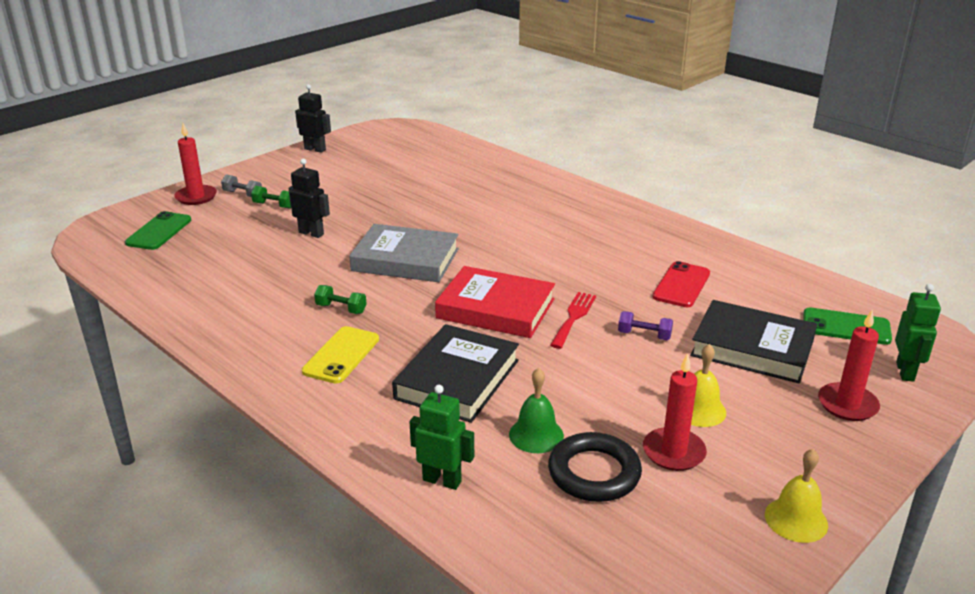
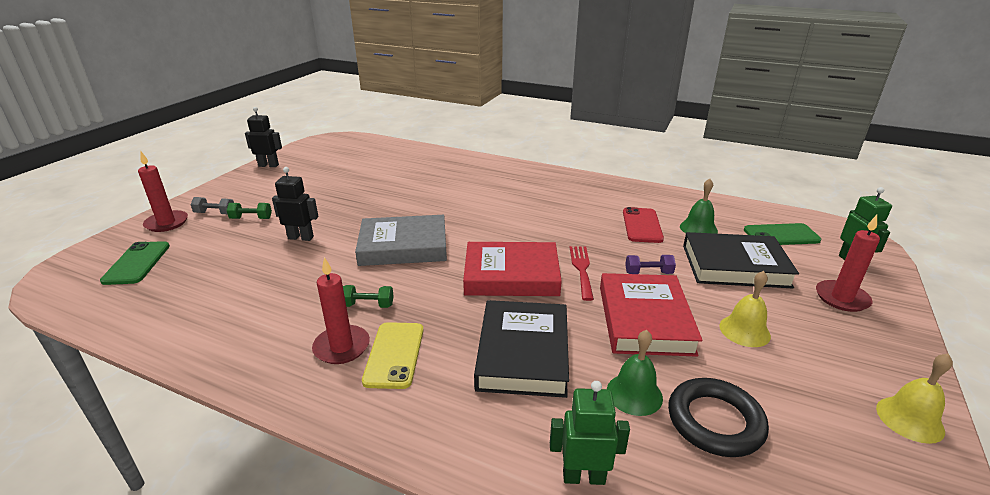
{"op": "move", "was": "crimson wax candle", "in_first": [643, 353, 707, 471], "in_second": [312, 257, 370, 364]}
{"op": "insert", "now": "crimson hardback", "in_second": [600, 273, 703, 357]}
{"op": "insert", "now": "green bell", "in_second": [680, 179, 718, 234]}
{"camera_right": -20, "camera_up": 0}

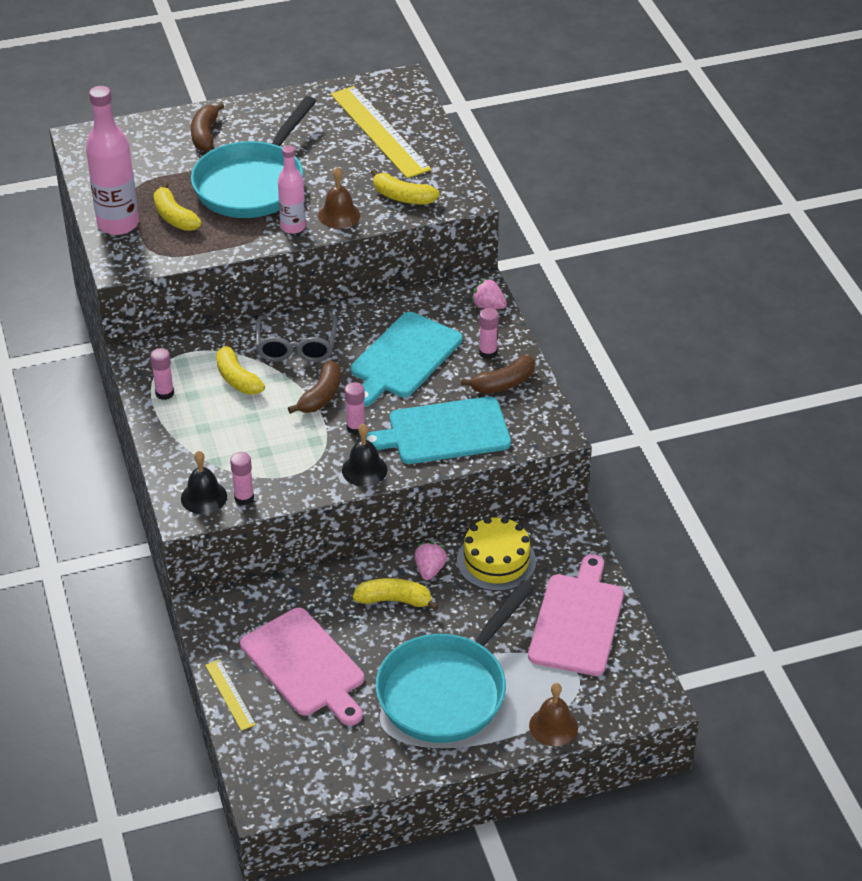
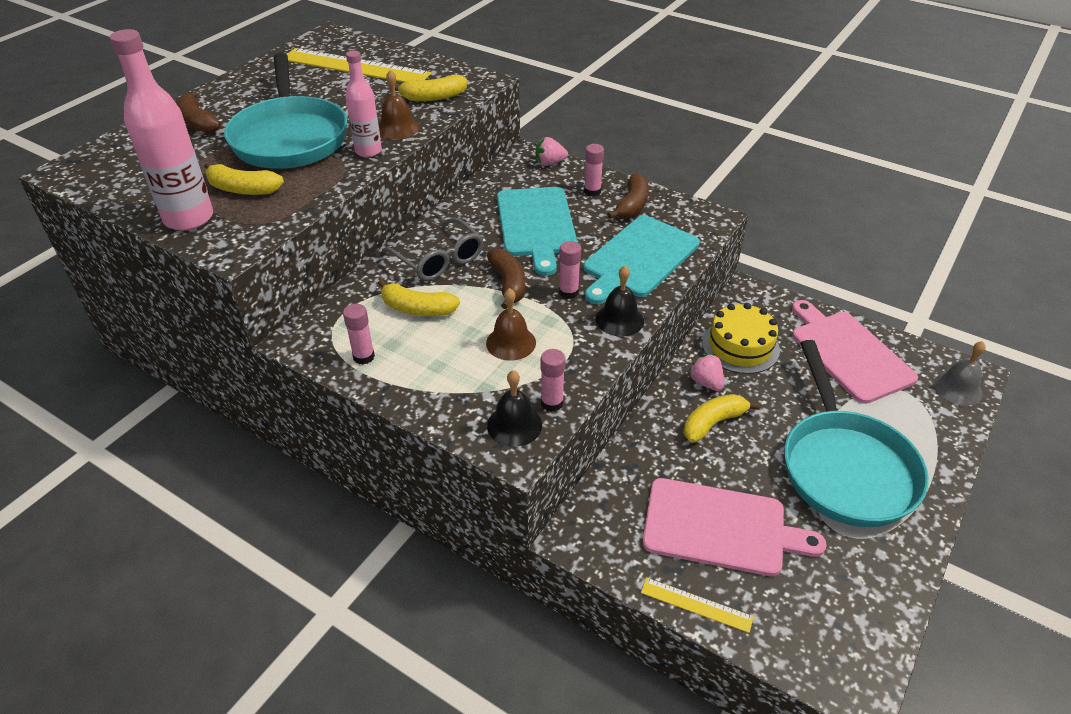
{"op": "move", "was": "brown bell", "in_first": [529, 683, 578, 746], "in_second": [486, 288, 536, 361]}
{"op": "insert", "now": "ash-grey bell", "in_second": [934, 341, 986, 406]}
{"camera_right": -40, "camera_up": 0}

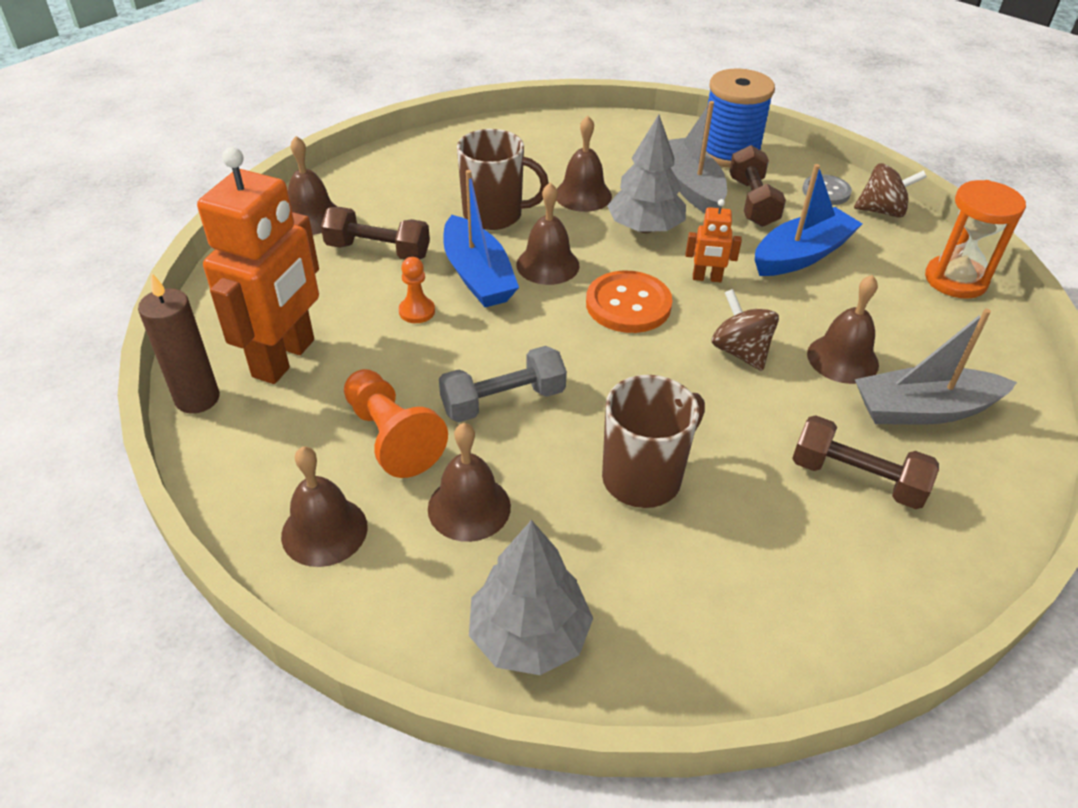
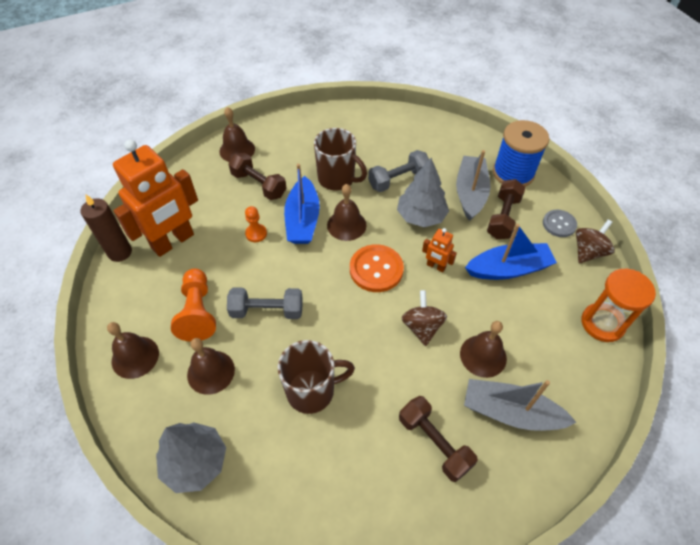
{"op": "replace", "was": "brown bell", "now": "ash-grey hand weight", "in_first": [556, 116, 612, 212], "in_second": [368, 150, 429, 192]}
{"op": "rotate", "was": "brown spinning top", "in_first": [854, 163, 927, 218], "in_second": [576, 219, 615, 263], "clockwise": -75}
{"camera_right": 25, "camera_up": 10}

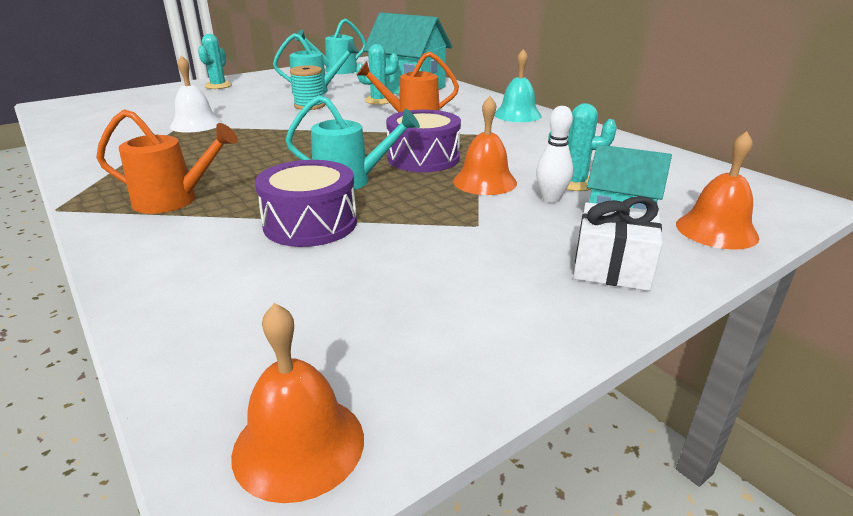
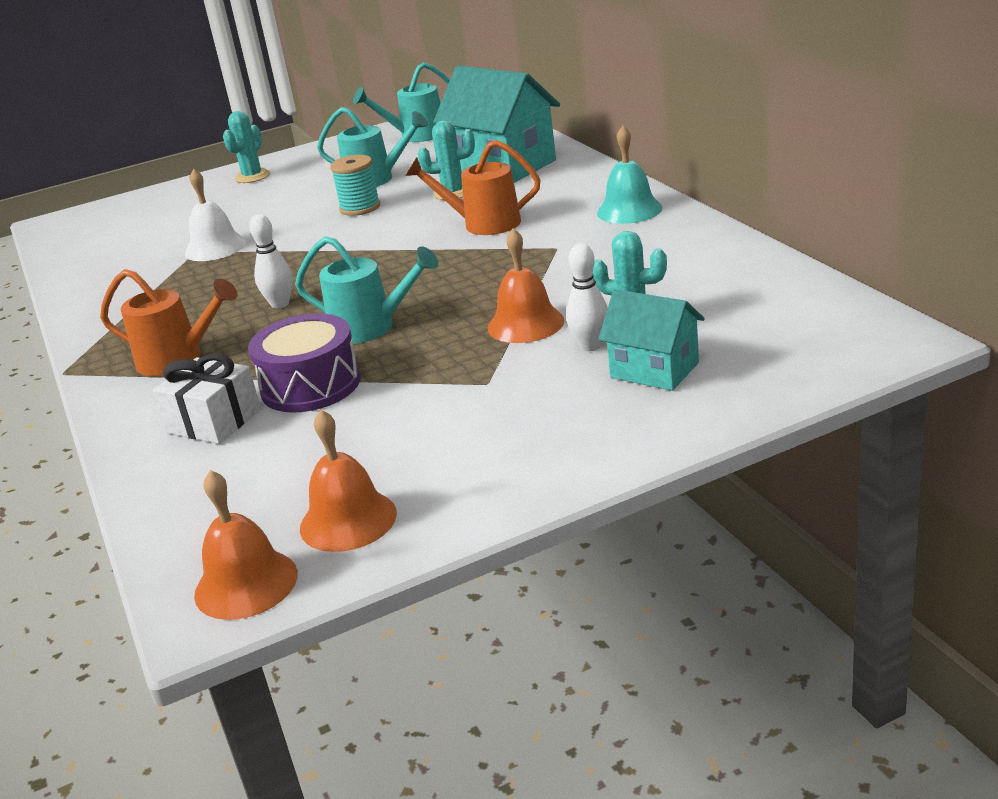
{"op": "move", "was": "snow-white wrapped gift", "in_first": [573, 196, 662, 291], "in_second": [153, 354, 261, 444]}
{"op": "insert", "now": "snow-white bowling pin", "in_second": [249, 214, 292, 309]}
{"op": "move", "was": "orange bell", "in_first": [676, 131, 759, 250], "in_second": [300, 410, 397, 552]}
{"op": "delete", "was": "violet snare drum", "in_first": [386, 110, 461, 172]}
{"camera_right": 15, "camera_up": 0}

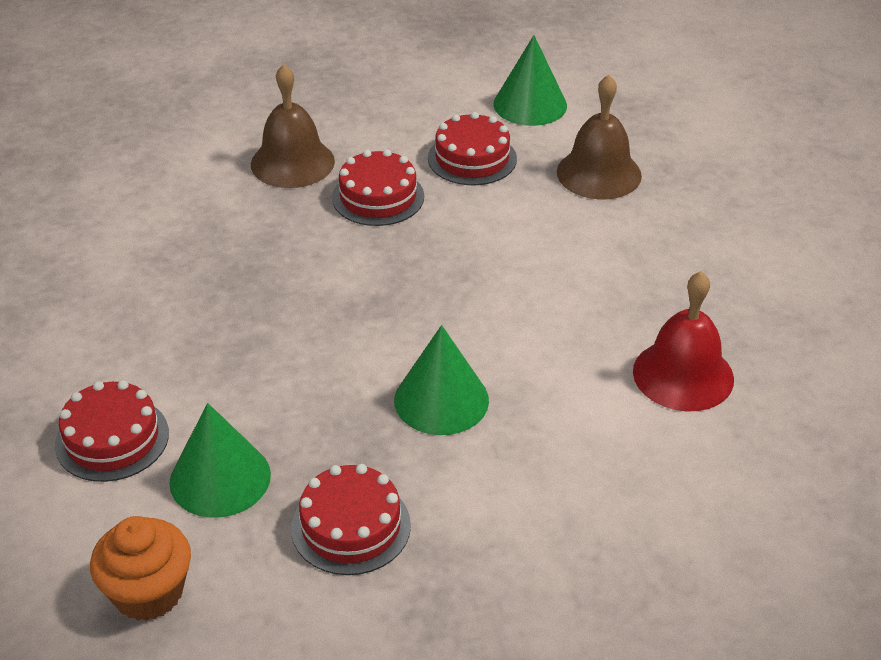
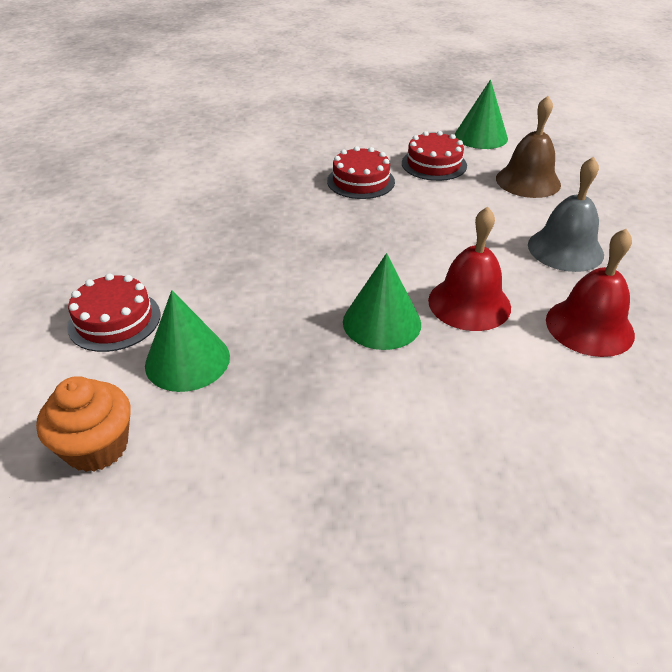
{"op": "insert", "now": "crimson bell", "in_second": [428, 207, 511, 331]}
{"op": "insert", "now": "ash-grey bell", "in_second": [528, 157, 604, 272]}
{"op": "delete", "was": "brown bell", "in_first": [251, 64, 335, 188]}
{"op": "delete", "was": "crimson layer cake", "in_first": [291, 464, 411, 575]}
{"camera_right": 10, "camera_up": 0}

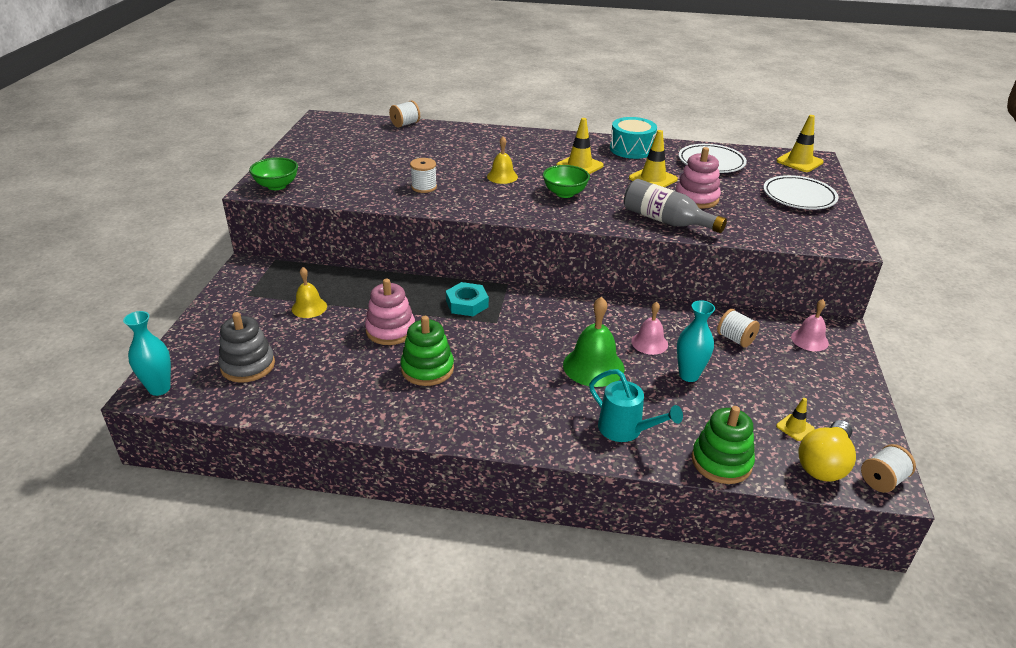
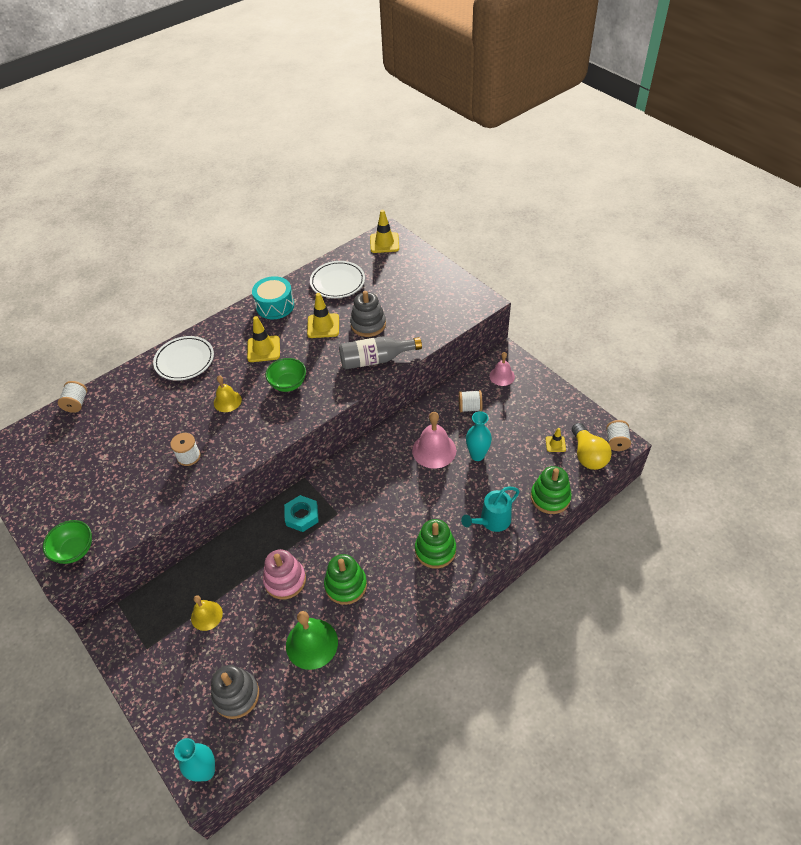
{"op": "move", "was": "snow-white plate", "in_first": [763, 175, 839, 209], "in_second": [153, 336, 214, 381]}
{"op": "move", "was": "green bell", "in_first": [563, 296, 624, 387], "in_second": [286, 611, 338, 670]}
{"op": "recolor", "was": "rosy stacking toy", "now": "ash-grey stacking toy", "in_first": [676, 147, 721, 209], "in_second": [350, 291, 386, 337]}
{"op": "resize", "was": "rosy bell", "in_first": [631, 302, 668, 355], "in_second": [412, 412, 456, 469], "ratio": 1.61}
{"op": "insert", "now": "green stacking toy", "in_second": [415, 519, 456, 569]}
{"op": "rotate", "was": "aqua watering can", "in_first": [589, 369, 683, 442], "in_second": [461, 487, 520, 532], "clockwise": 150}
{"camera_right": -45, "camera_up": 15}

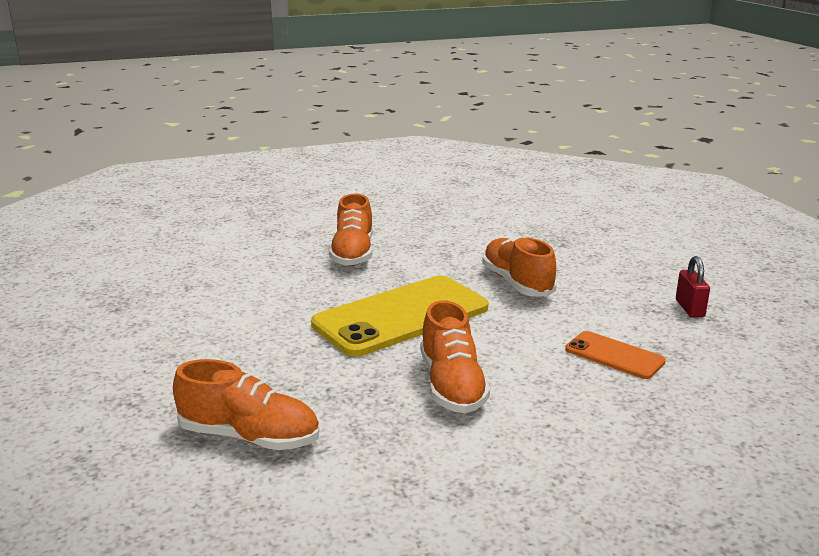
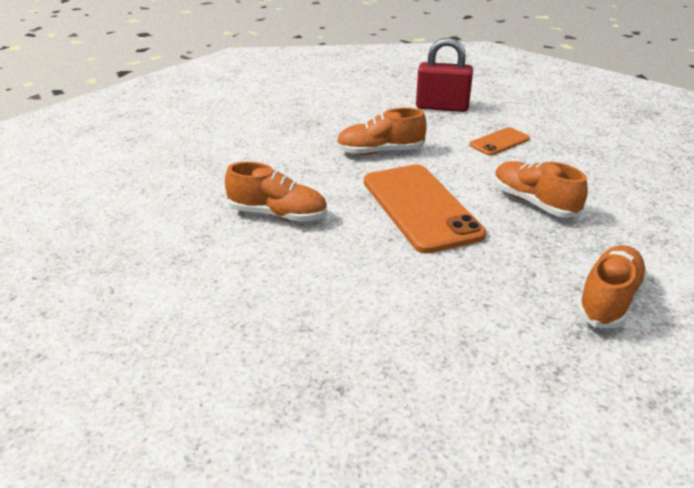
{"op": "recolor", "was": "yellow smartphone", "now": "orange smartphone", "in_first": [311, 276, 488, 357], "in_second": [364, 164, 486, 254]}
{"op": "resize", "was": "crimson padlock", "in_first": [676, 256, 710, 318], "in_second": [416, 38, 473, 112], "ratio": 1.86}
{"op": "rotate", "was": "orange lace-up shoe", "in_first": [421, 300, 490, 413], "in_second": [494, 161, 588, 218], "clockwise": -135}
{"camera_right": -75, "camera_up": 10}

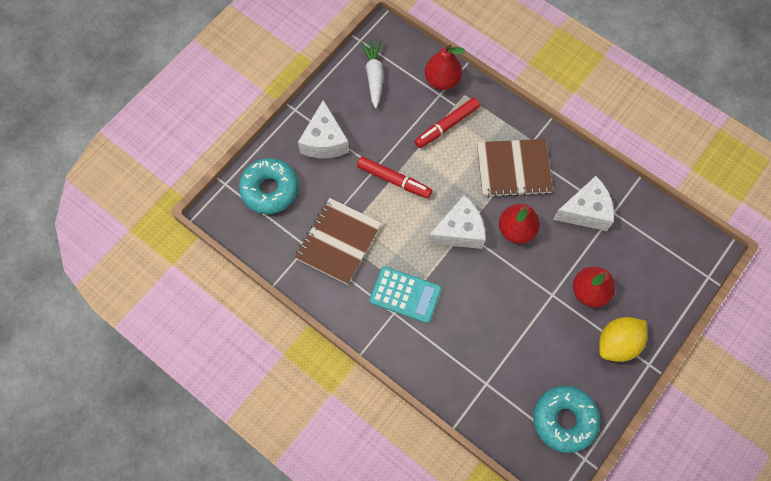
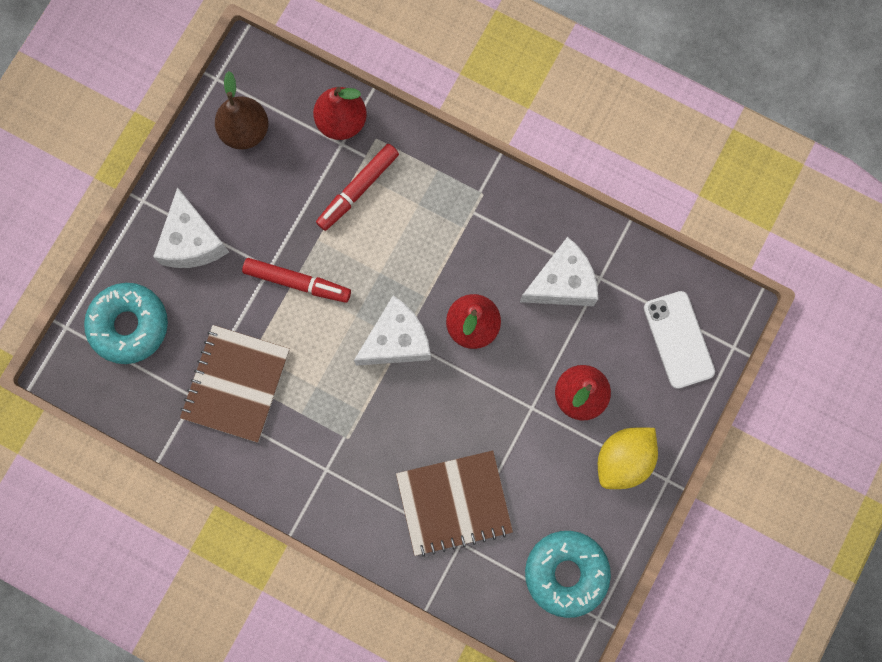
{"op": "replace", "was": "snow-white toy carrot", "now": "brown pear", "in_first": [361, 40, 383, 108], "in_second": [215, 71, 268, 149]}
{"op": "move", "was": "brown notebook", "in_first": [477, 139, 553, 198], "in_second": [396, 451, 513, 557]}
{"op": "insert", "now": "snow-white smartphone", "in_second": [644, 291, 715, 389]}
{"op": "delete", "was": "aqua pocket calculator", "in_first": [369, 266, 442, 323]}
{"camera_right": -10, "camera_up": 10}

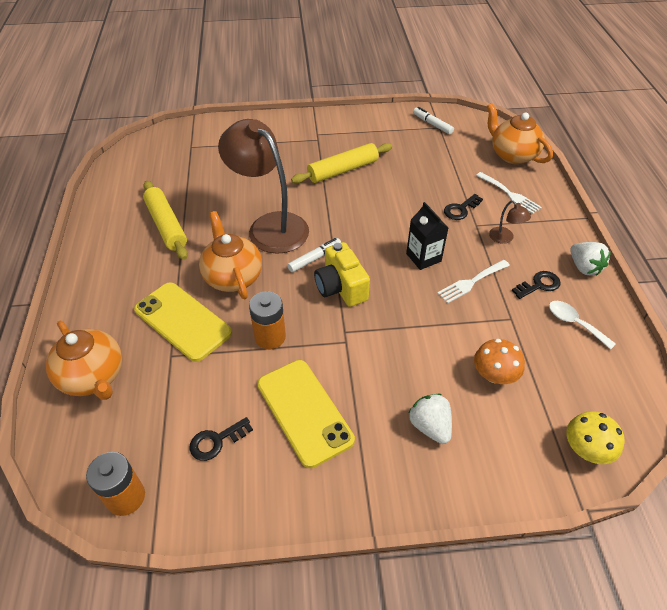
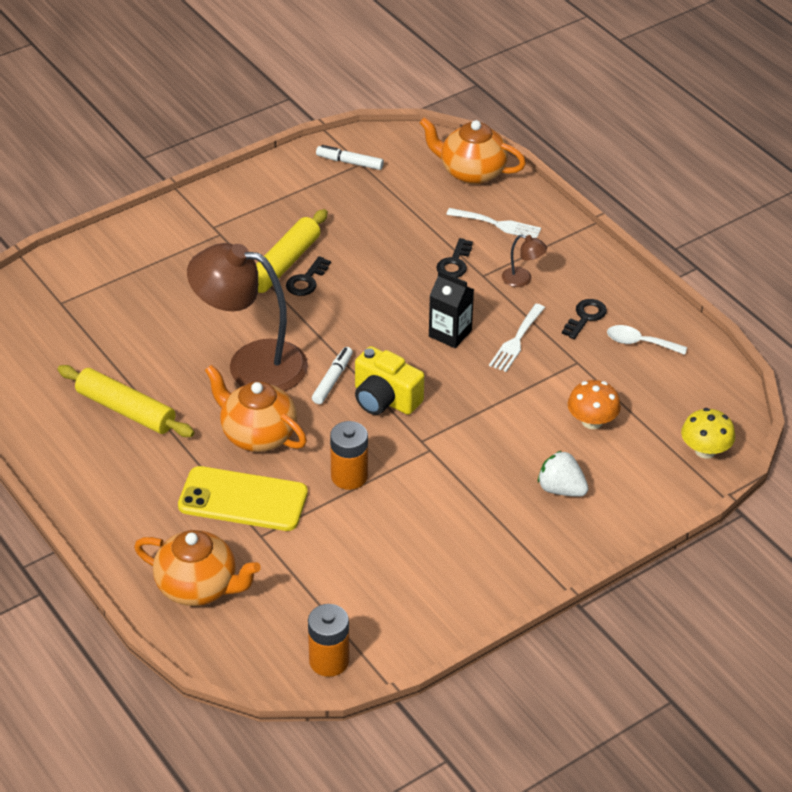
{"op": "move", "was": "jet-black latchkey", "in_first": [189, 417, 253, 461], "in_second": [286, 256, 331, 296]}
{"op": "delete", "was": "yellow smartphone", "in_first": [257, 360, 355, 468]}
{"op": "delete", "was": "snow-white berry", "in_first": [570, 242, 611, 276]}
{"camera_right": -30, "camera_up": -5}

